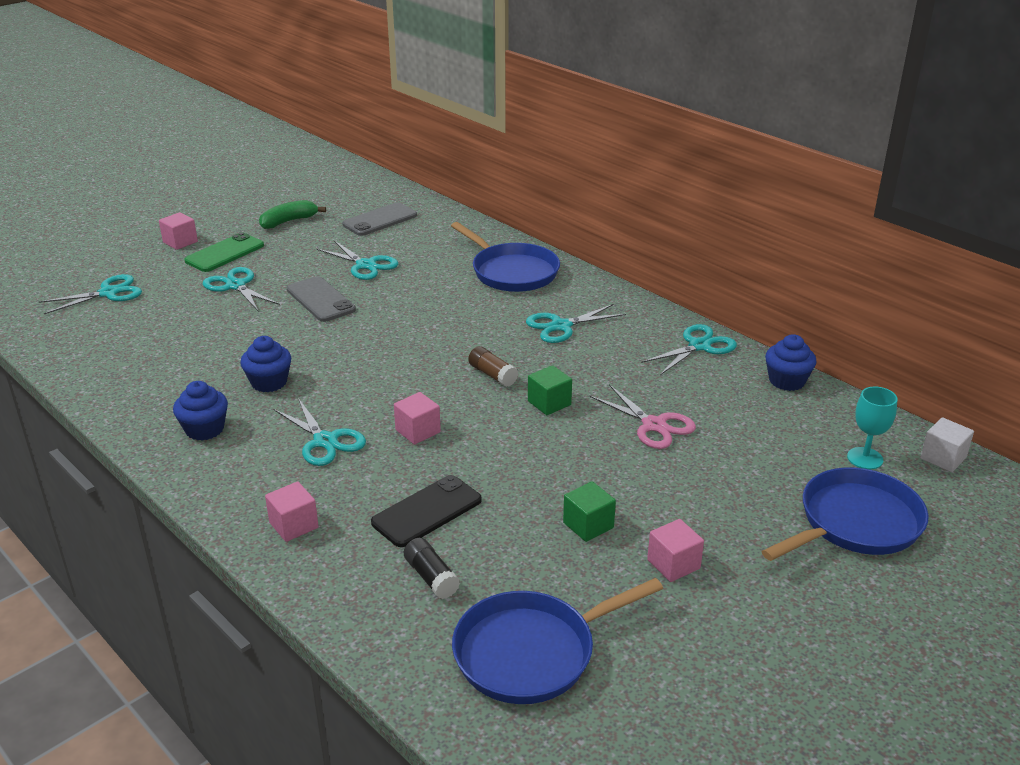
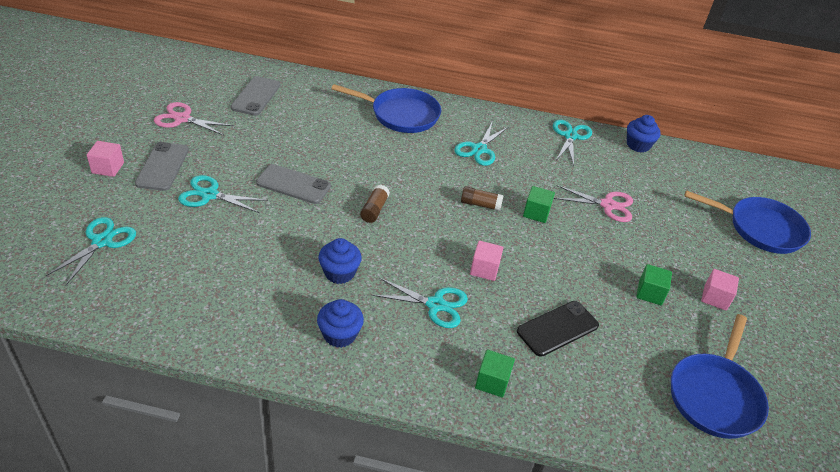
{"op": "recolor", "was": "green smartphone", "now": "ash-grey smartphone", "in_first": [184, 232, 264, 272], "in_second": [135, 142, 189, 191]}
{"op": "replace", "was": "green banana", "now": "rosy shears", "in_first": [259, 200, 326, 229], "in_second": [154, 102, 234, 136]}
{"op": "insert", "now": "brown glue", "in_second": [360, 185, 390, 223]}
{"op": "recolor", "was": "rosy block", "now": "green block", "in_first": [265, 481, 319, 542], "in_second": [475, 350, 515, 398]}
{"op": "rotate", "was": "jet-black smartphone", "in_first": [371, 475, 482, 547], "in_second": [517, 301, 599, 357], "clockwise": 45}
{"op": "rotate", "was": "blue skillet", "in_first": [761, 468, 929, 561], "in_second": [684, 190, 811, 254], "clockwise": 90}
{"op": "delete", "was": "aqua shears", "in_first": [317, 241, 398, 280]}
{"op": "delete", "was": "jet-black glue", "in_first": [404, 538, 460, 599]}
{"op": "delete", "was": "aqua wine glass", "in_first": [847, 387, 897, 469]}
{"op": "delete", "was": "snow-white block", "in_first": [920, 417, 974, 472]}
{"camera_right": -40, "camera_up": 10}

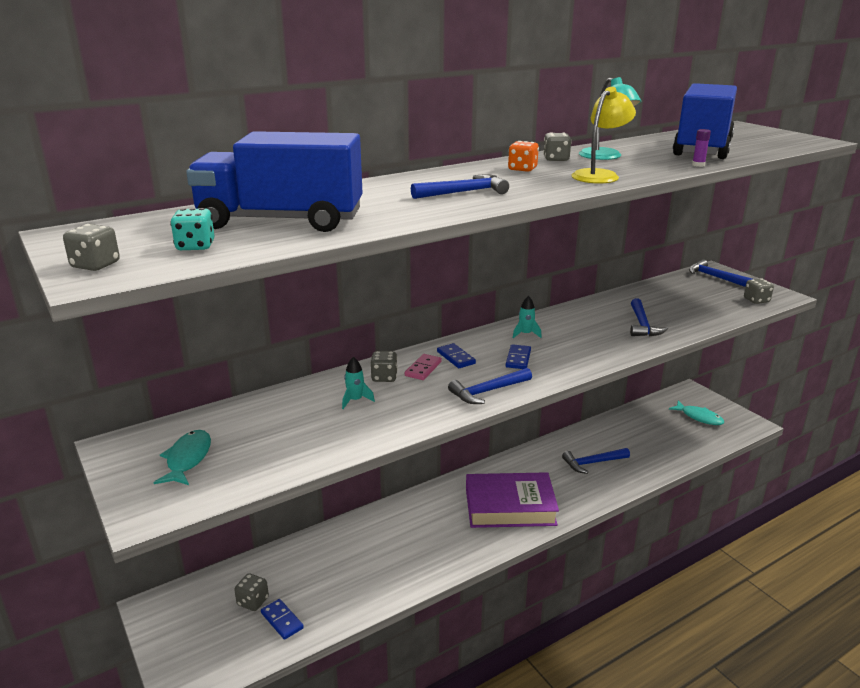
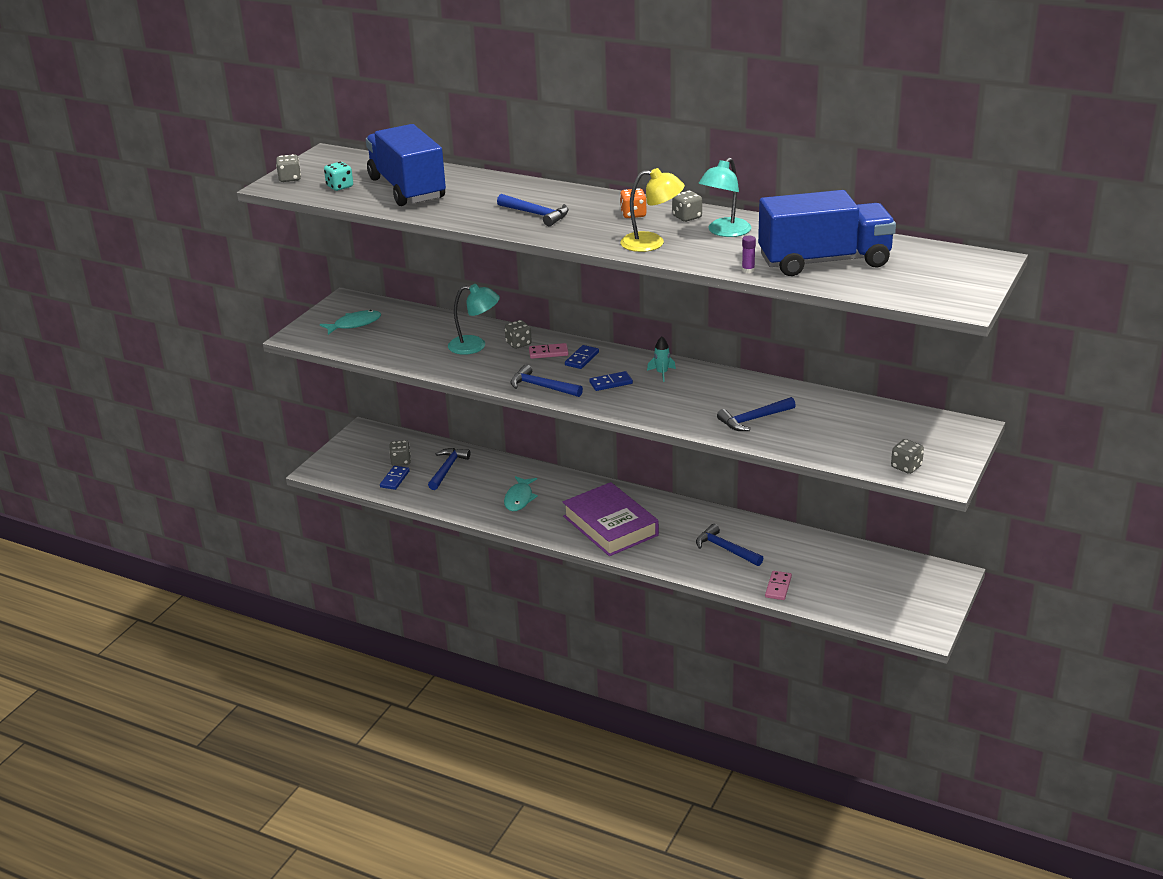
{"op": "move", "was": "blue hammer", "in_first": [689, 260, 752, 287], "in_second": [428, 448, 470, 490]}
{"op": "replace", "was": "aqua rocket", "now": "aqua desk lamp", "in_first": [342, 357, 375, 409], "in_second": [448, 284, 500, 355]}
{"op": "move", "was": "aqua toy fish", "in_first": [669, 401, 725, 425], "in_second": [504, 476, 538, 511]}
{"op": "insert", "now": "rosy domino", "in_second": [765, 571, 792, 600]}
{"camera_right": 60, "camera_up": 5}

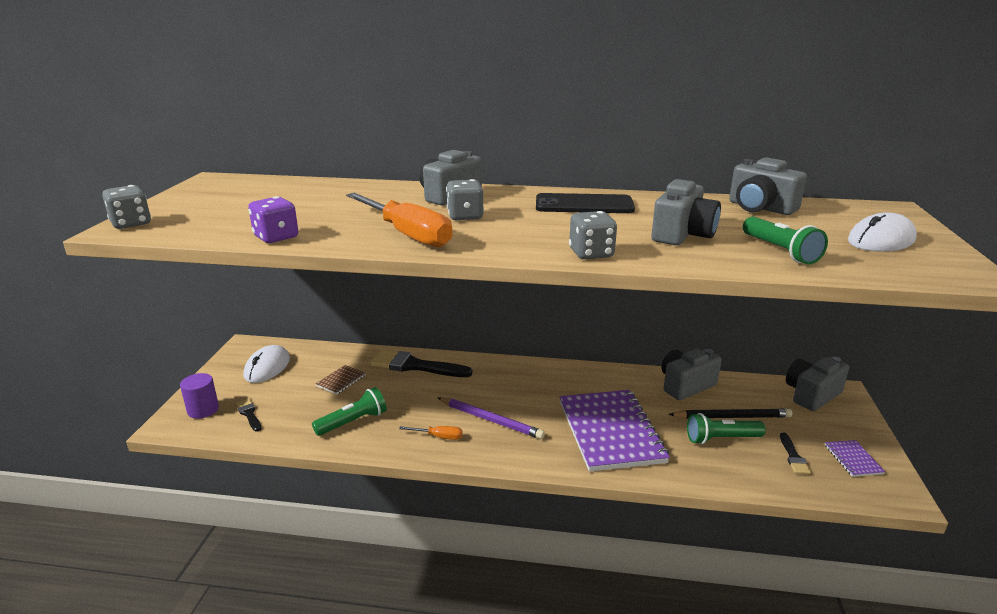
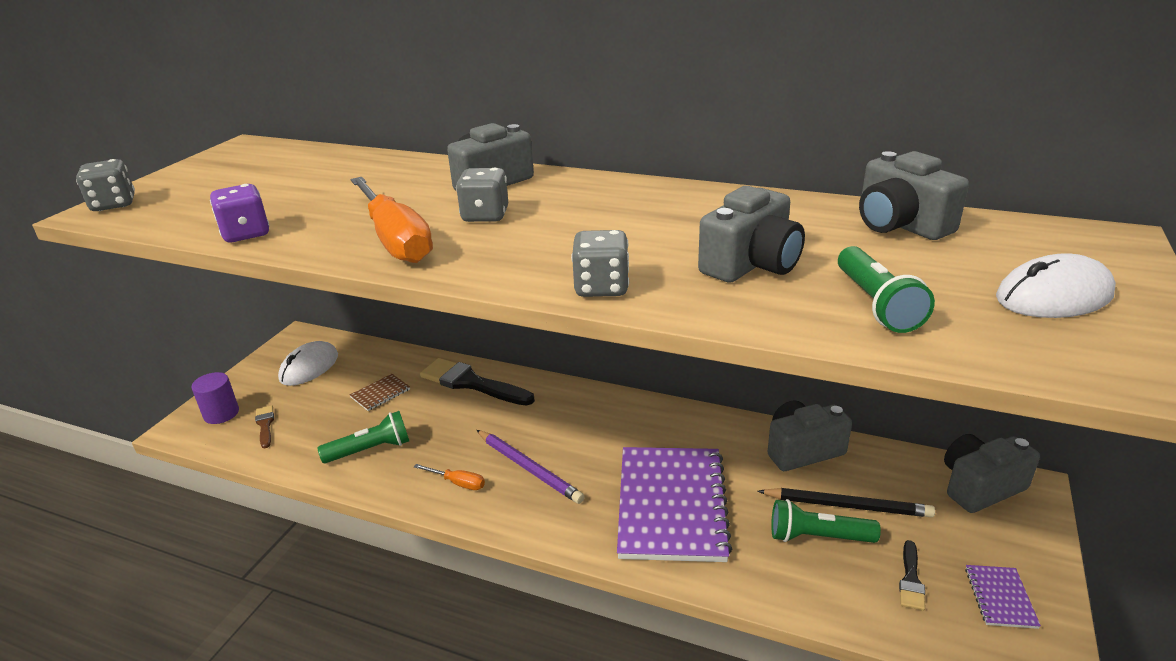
{"op": "recolor", "was": "jet-black brush", "now": "brown brush", "in_first": [235, 399, 261, 432], "in_second": [255, 405, 274, 448]}
{"op": "delete", "was": "jet-black smartphone", "in_first": [536, 193, 635, 213]}
{"camera_right": 15, "camera_up": 5}

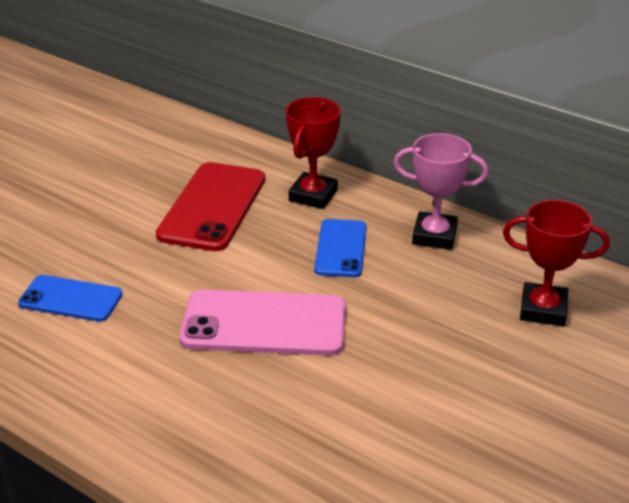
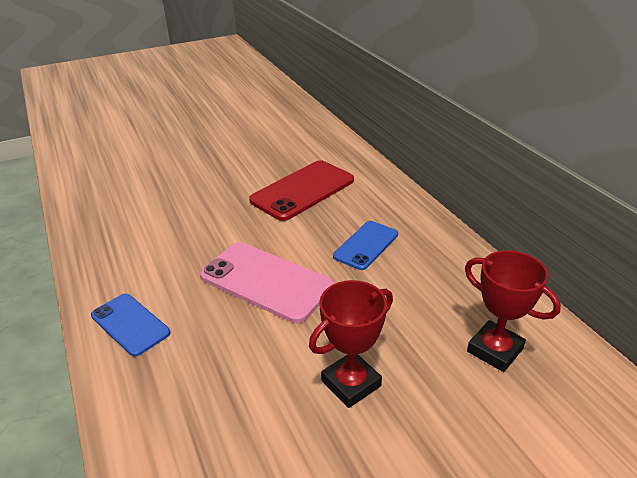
{"op": "move", "was": "blue smartphone", "in_first": [18, 275, 123, 322], "in_second": [91, 294, 170, 357]}
{"op": "move", "was": "crimson award cup", "in_first": [286, 97, 341, 209], "in_second": [309, 280, 393, 408]}
{"op": "delete", "was": "rosy award cup", "in_first": [394, 133, 489, 250]}
{"camera_right": 30, "camera_up": 0}

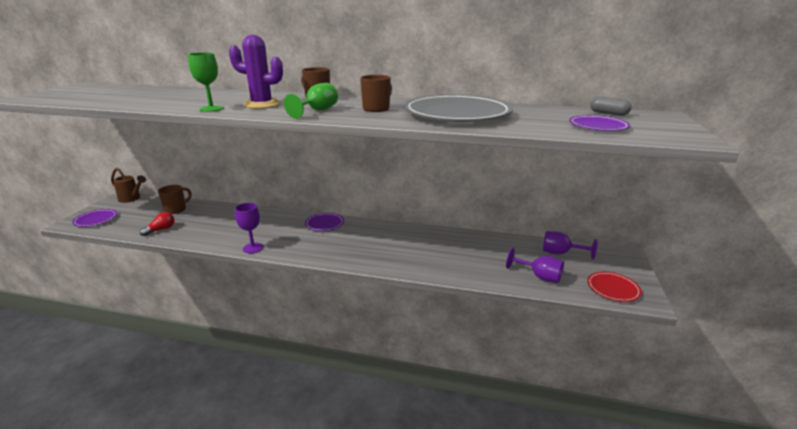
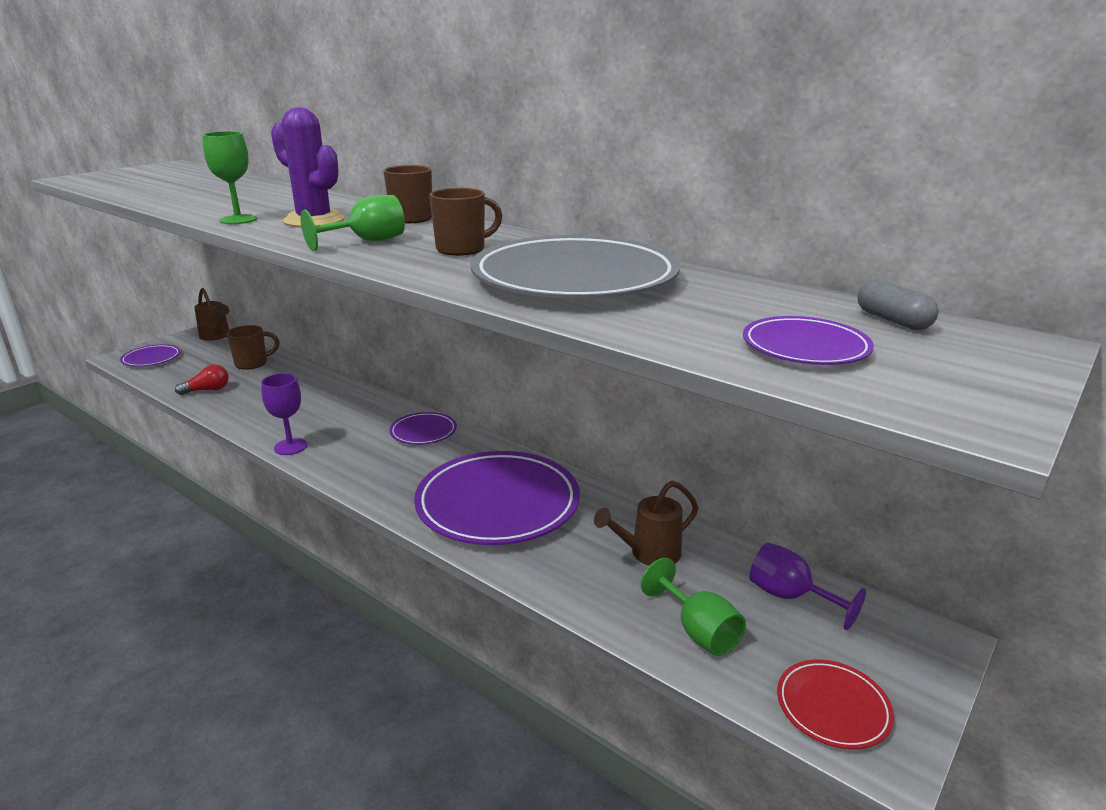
{"op": "insert", "now": "violet plate", "in_second": [414, 451, 580, 545]}
{"op": "insert", "now": "brown watering can", "in_second": [594, 481, 698, 566]}
{"op": "recolor", "was": "violet wine glass", "now": "green wine glass", "in_first": [506, 248, 564, 283], "in_second": [641, 558, 746, 656]}
{"camera_right": 25, "camera_up": 0}

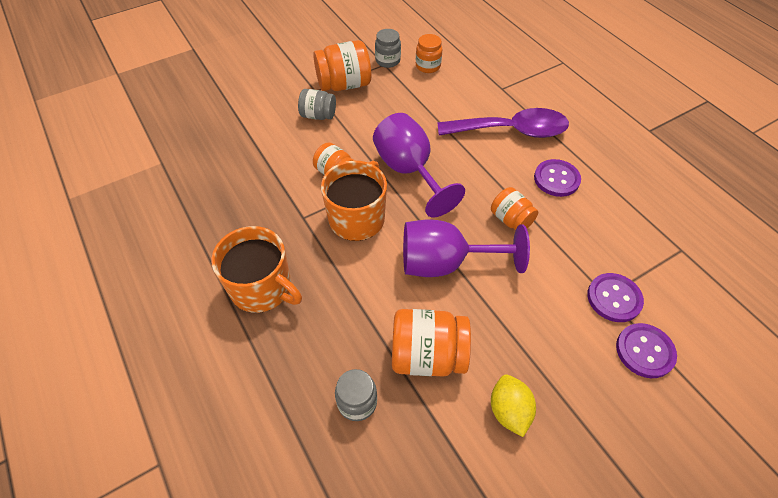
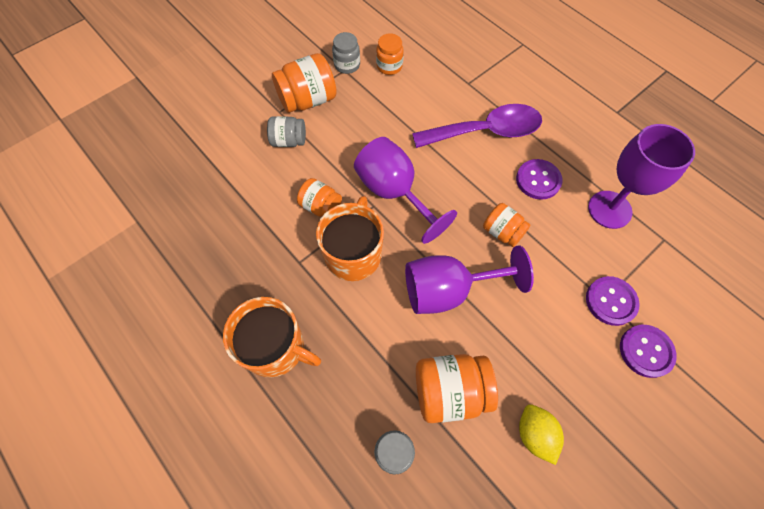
{"op": "insert", "now": "violet wine glass", "in_second": [588, 124, 695, 229]}
{"camera_right": -10, "camera_up": 10}

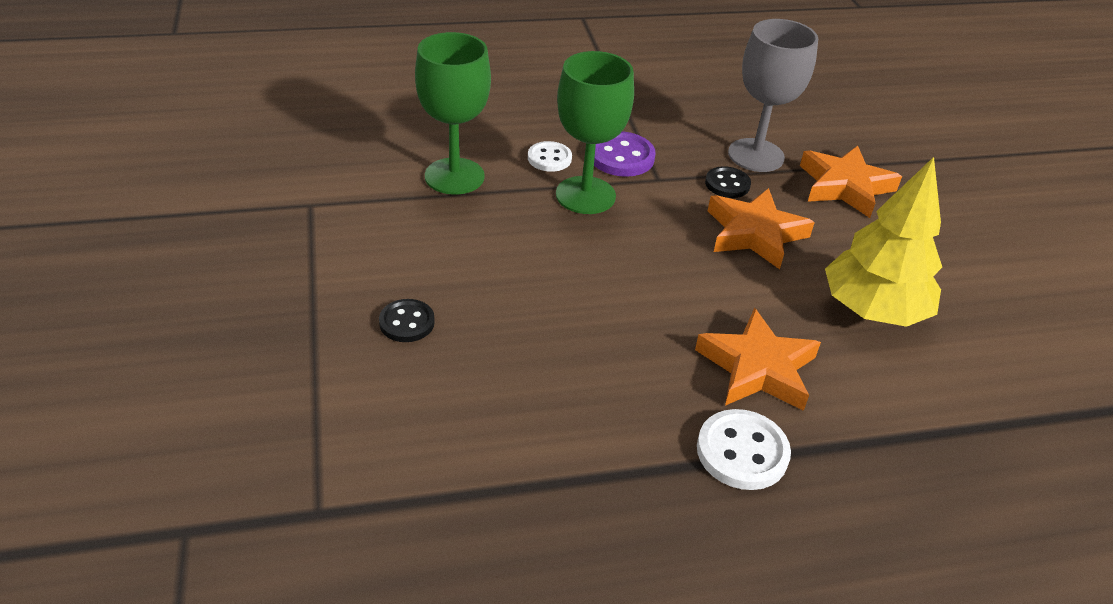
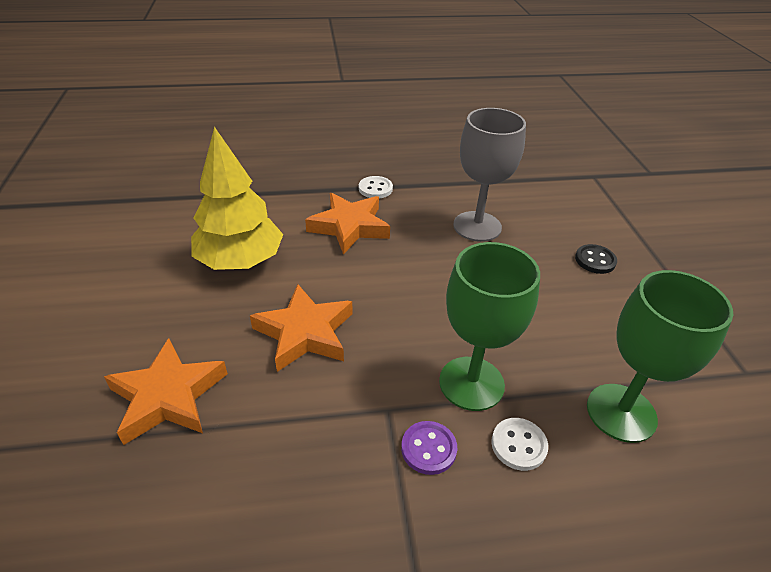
{"op": "resize", "was": "snow-white shirt button", "in_first": [697, 409, 791, 490], "in_second": [359, 176, 393, 199], "ratio": 0.66}
{"op": "resize", "was": "violet shirt button", "in_first": [594, 131, 656, 177], "in_second": [401, 421, 457, 475], "ratio": 0.66}
{"op": "move", "was": "ash-grey wine glass", "in_first": [728, 19, 818, 172], "in_second": [453, 108, 526, 242]}
{"op": "delete", "was": "jet-black shirt button", "in_first": [705, 166, 751, 198]}
{"camera_right": -175, "camera_up": 0}

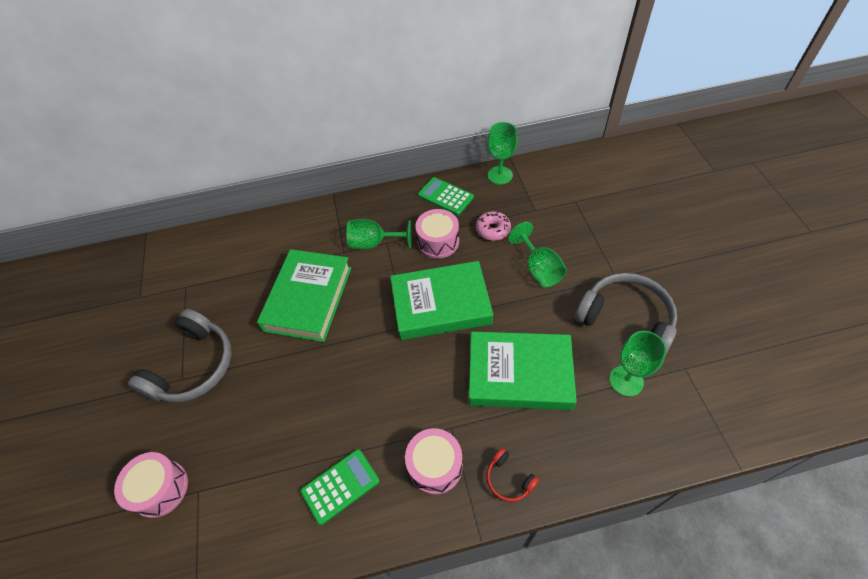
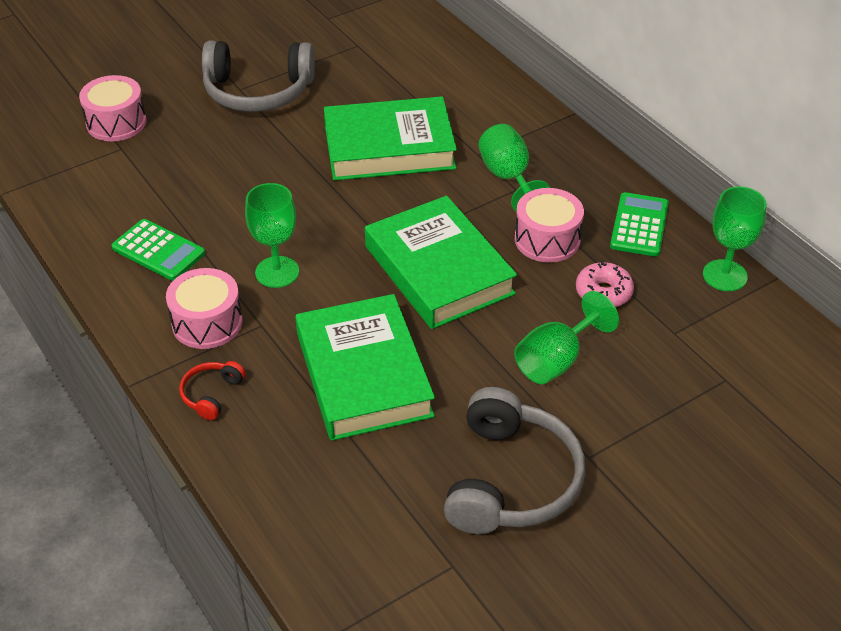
{"op": "move", "was": "green wine glass", "in_first": [609, 331, 667, 397], "in_second": [245, 183, 299, 288]}
{"camera_right": 65, "camera_up": -10}

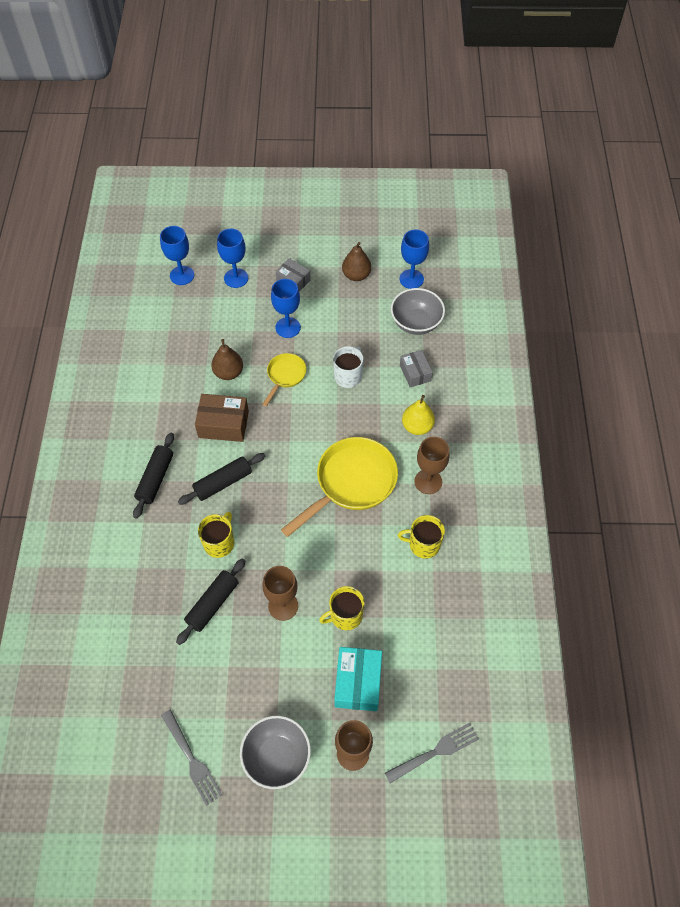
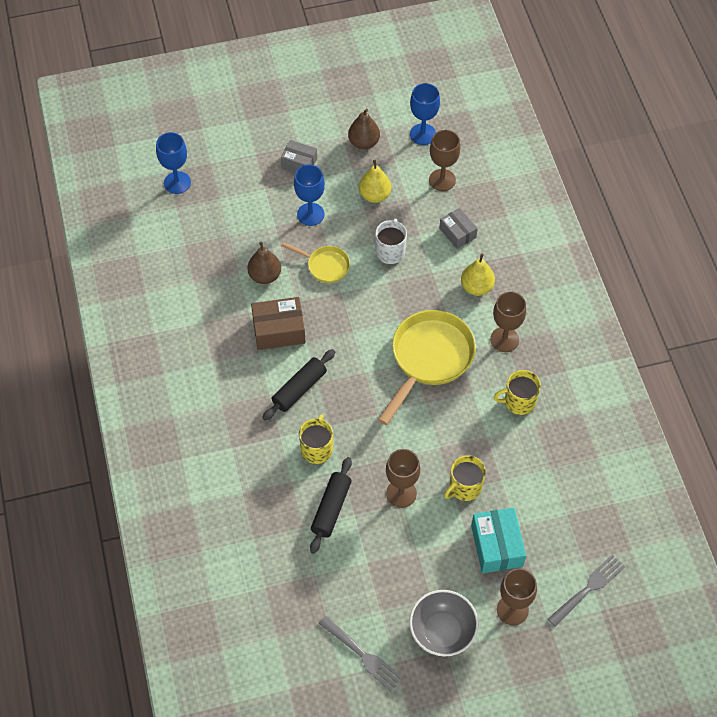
{"op": "rotate", "was": "yellow skillet", "in_first": [263, 353, 306, 406], "in_second": [282, 242, 350, 283], "clockwise": 105}
{"op": "insert", "now": "yellow pear", "in_second": [359, 160, 391, 203]}
{"op": "replace", "was": "ash-grey bowl", "now": "brown wine glass", "in_first": [391, 288, 445, 335], "in_second": [429, 130, 460, 191]}
{"op": "delete", "was": "jet-black dough roller", "in_first": [133, 433, 174, 519]}
{"op": "delete", "was": "blue wine glass", "in_first": [217, 229, 248, 288]}
{"camera_right": -15, "camera_up": 0}

